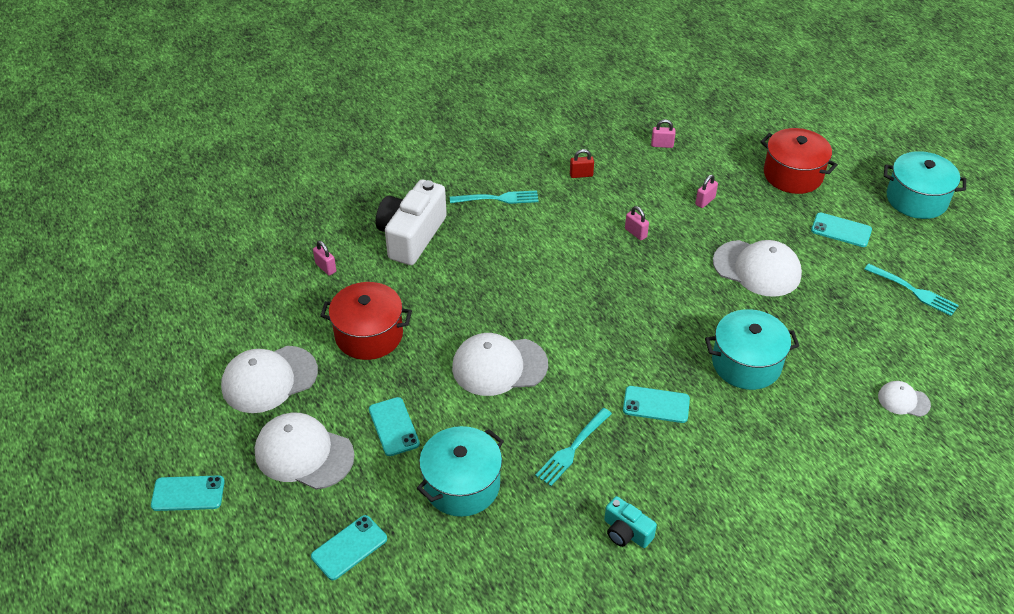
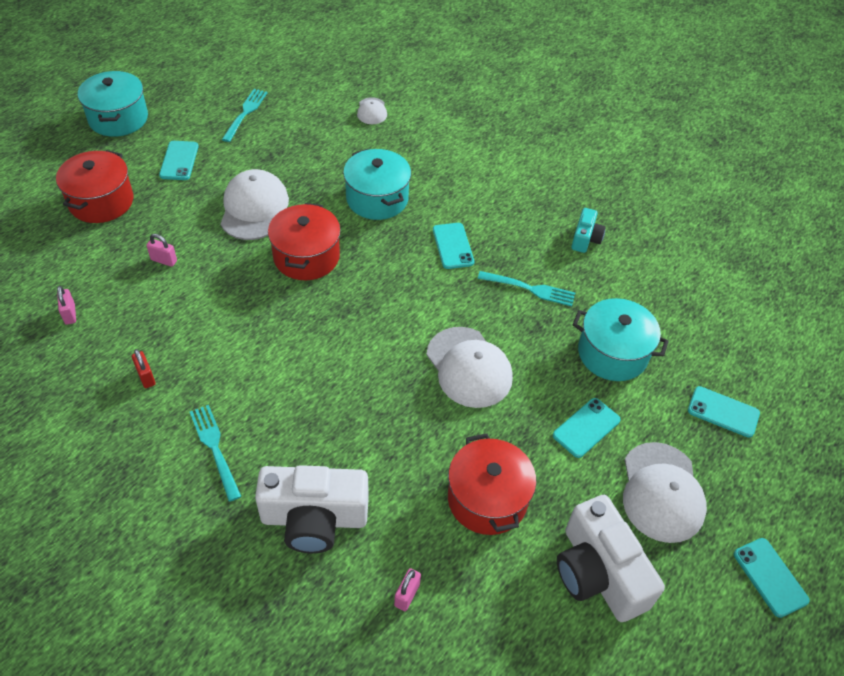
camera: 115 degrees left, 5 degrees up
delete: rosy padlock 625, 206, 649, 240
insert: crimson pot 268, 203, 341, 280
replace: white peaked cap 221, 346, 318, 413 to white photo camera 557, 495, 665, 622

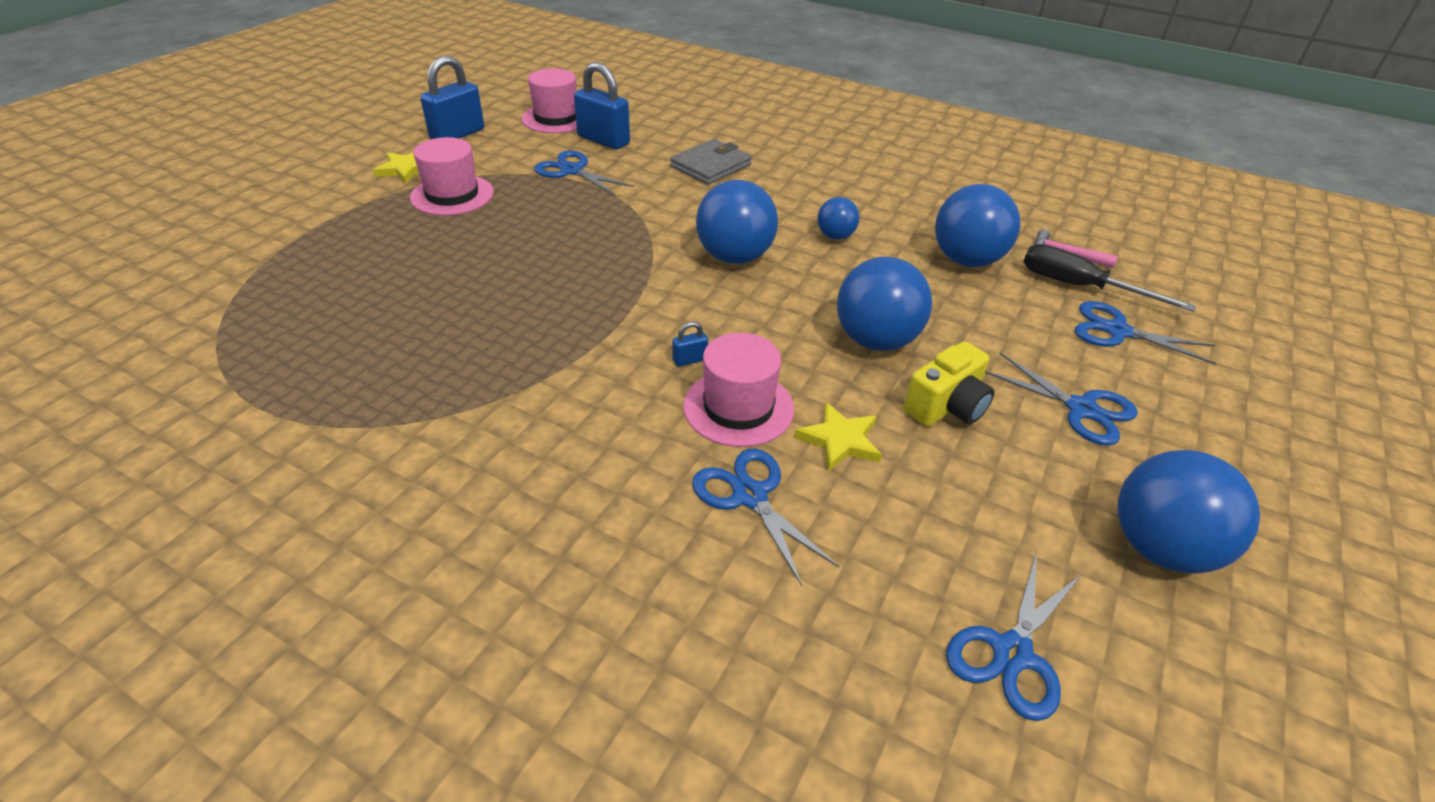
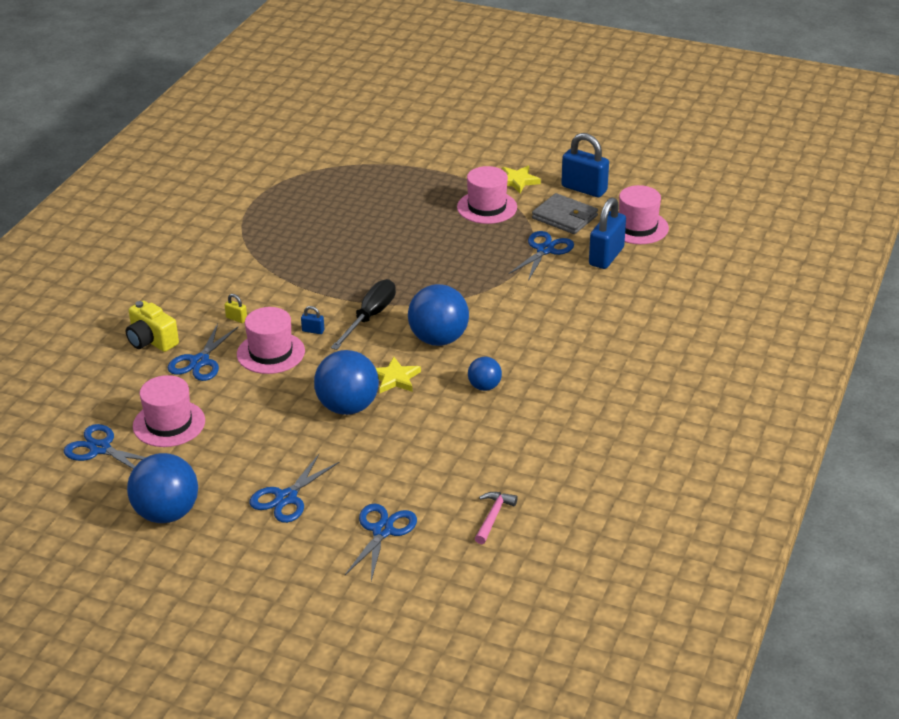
camera: 85 degrees right, 5 degrees down
delete: blue sphere 935, 184, 1020, 267
insert: yellow padlock 224, 294, 247, 323; rosy top hat 133, 375, 205, 447
move: ash-grey wallet 670, 139, 752, 185 to 532, 193, 598, 234; jet-black hand screwdriver 1023, 244, 1196, 312 to 331, 279, 396, 350; yellow photo camera 903, 341, 994, 426 to 126, 301, 179, 352; yellow star shape 795, 402, 882, 472 to 376, 357, 421, 393
rotate: blue padlock 672, 322, 708, 367 = 301, 306, 324, 334 45 degrees counterclockwise; blue shears 692, 449, 839, 586 = 168, 323, 239, 381 150 degrees clockwise

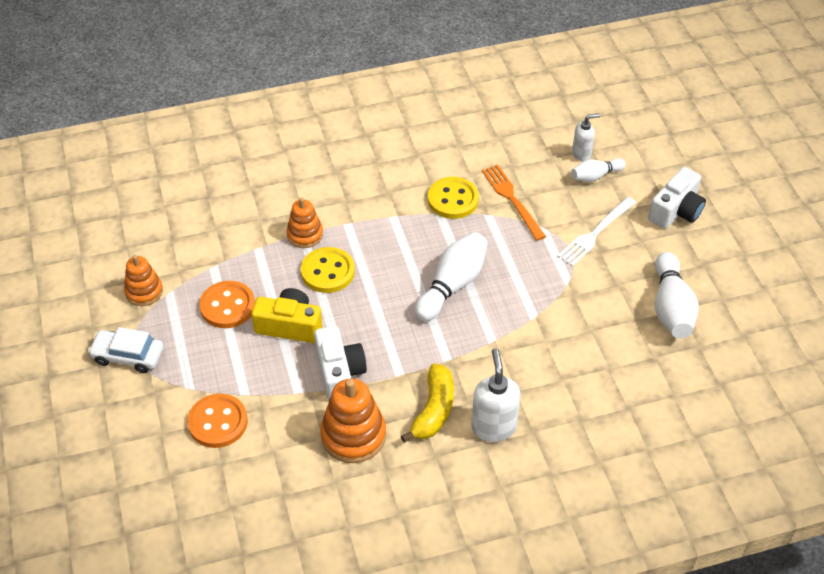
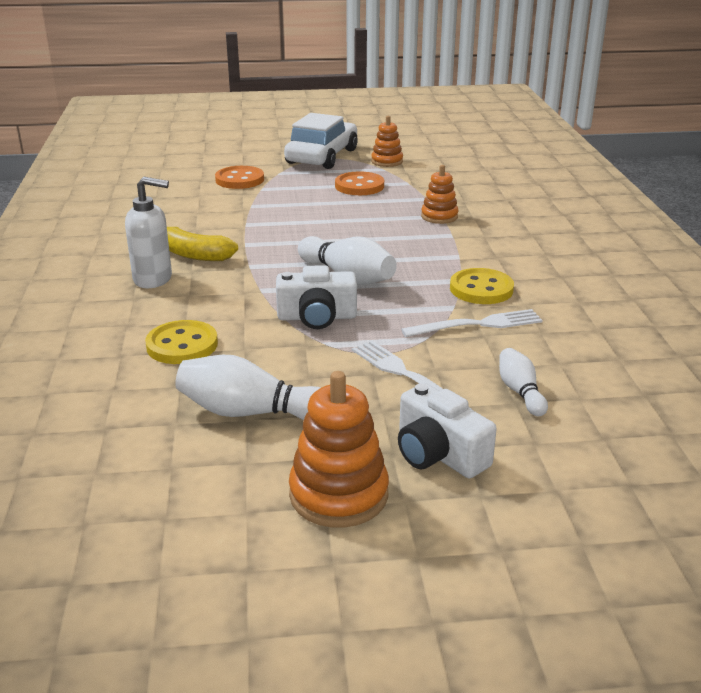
camera: 100 degrees right, 20 degrees down
delete: white pump bottle 572, 114, 600, 161; yellow photo camera 251, 288, 322, 343
move: yellow sewing button 301, 247, 355, 293 to 145, 320, 218, 364; white photo camera 314, 326, 367, 400 to 276, 265, 357, 329; orange ring stacker 320, 378, 386, 463 to 289, 371, 389, 528
recolor: orange fork 482, 165, 546, 241 to white fork 401, 309, 543, 337
resize: white car 88, 327, 164, 373 = 284, 113, 358, 169 x1.70

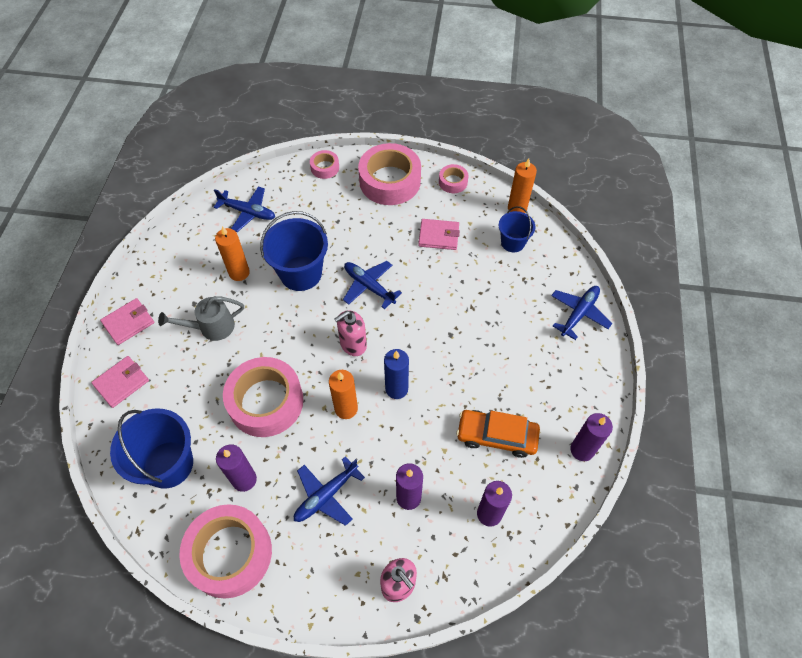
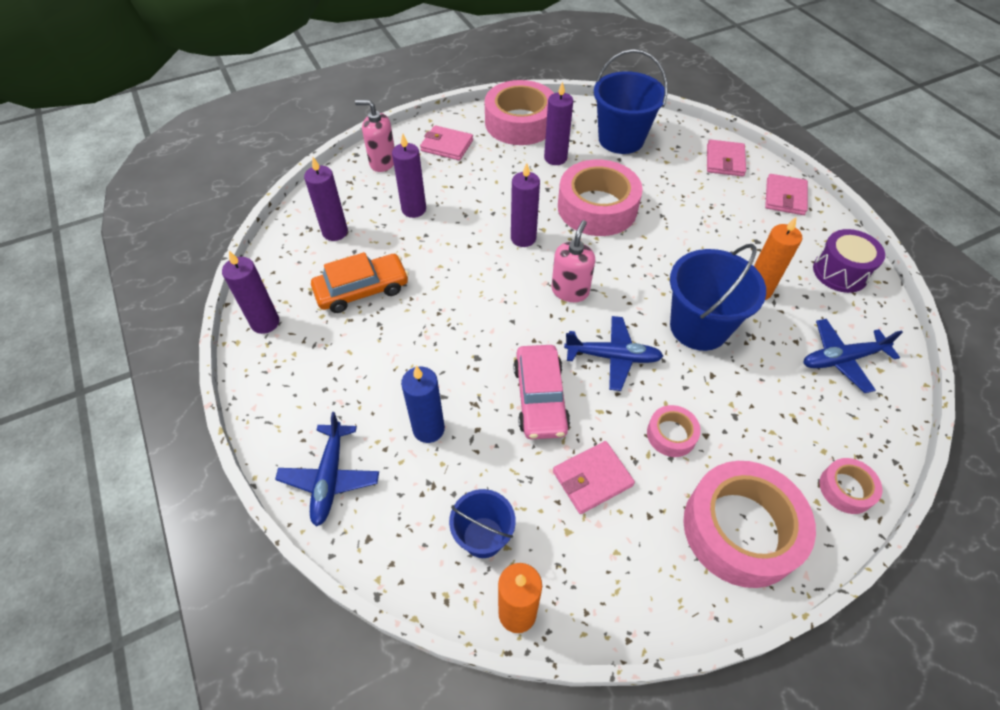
camera: 145 degrees right, 5 degrees down
delete: ash-grey sprinkling can 158, 296, 244, 341; blue toy plane 294, 457, 365, 526
insert: rosy wallet 420, 125, 473, 161; violet drum 813, 229, 885, 293; rosy car 514, 345, 570, 439
move: rosy sticky tape 439, 164, 468, 193 to 647, 405, 701, 457; blue candle 384, 349, 409, 399 to 401, 366, 445, 443
recolor: orange candle 329, 370, 358, 419 to violet candle 511, 163, 540, 247

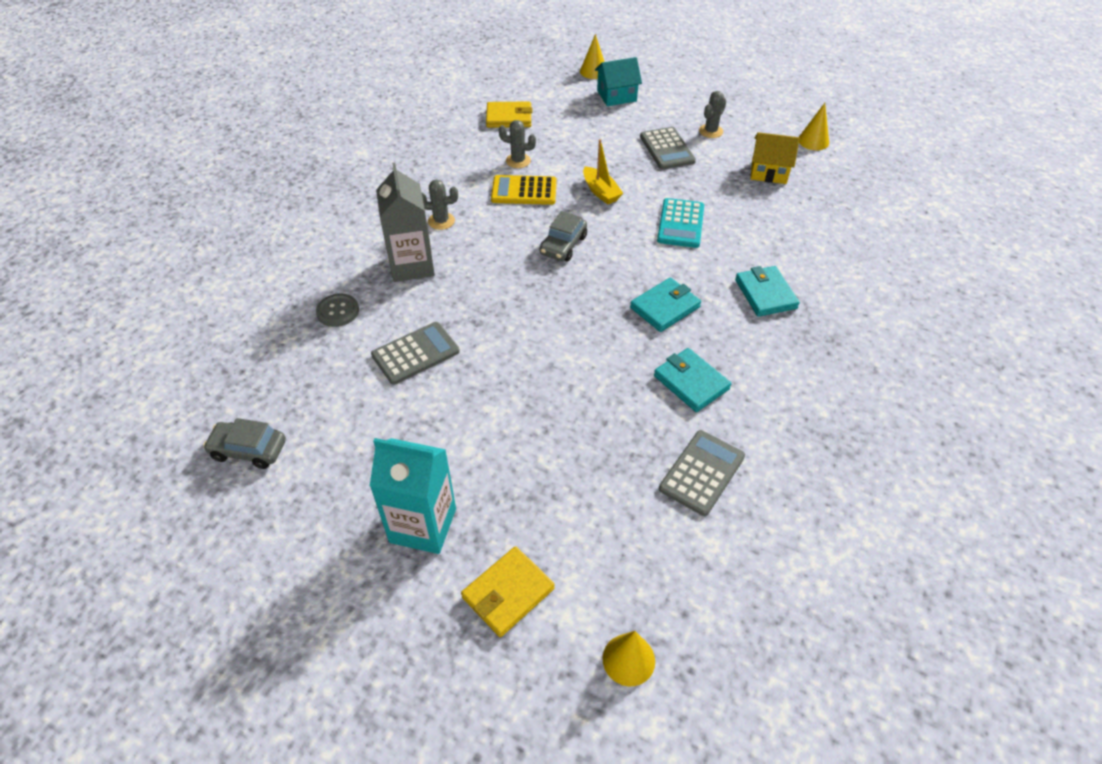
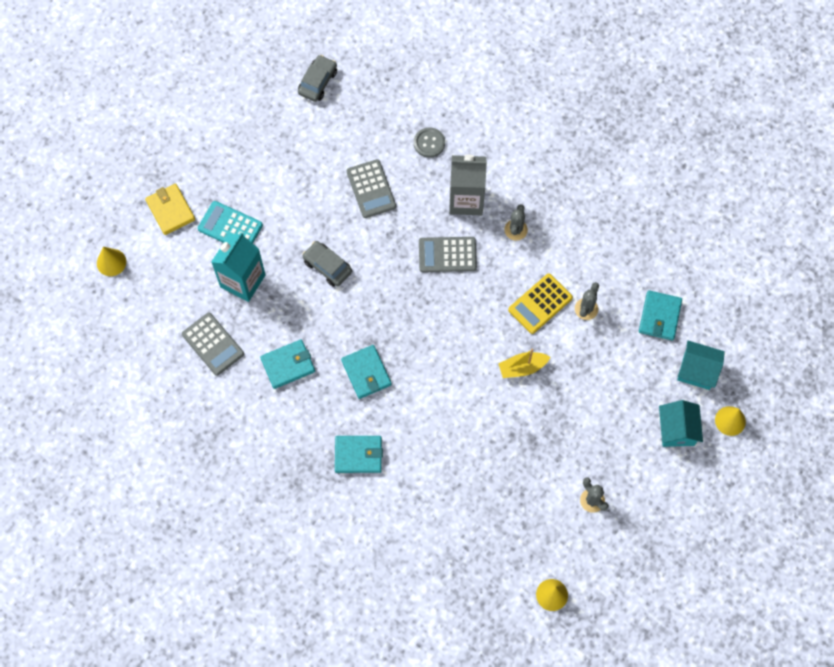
camera: 105 degrees right, 20 degrees up
delete: yellow toy house 751, 132, 800, 184
insert: aqua toy house 677, 341, 725, 390
move: ash-grey adding machine 640, 127, 696, 170 to 419, 237, 477, 272; aqua adding machine 657, 198, 704, 248 to 198, 201, 263, 243; ash-grey car 540, 211, 587, 261 to 302, 241, 352, 286; aqua milk carton 370, 438, 456, 554 to 211, 232, 266, 302
recolor: yellow wallet 486, 101, 532, 128 to aqua wallet 639, 290, 682, 340
rotate: yellow adding machine 491, 175, 557, 205 = 508, 273, 573, 334 150 degrees counterclockwise

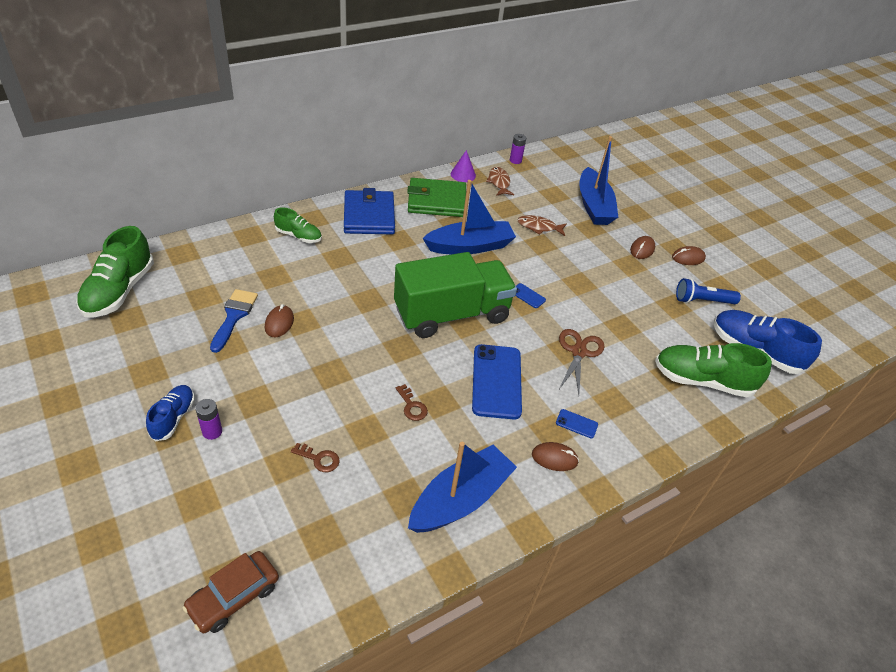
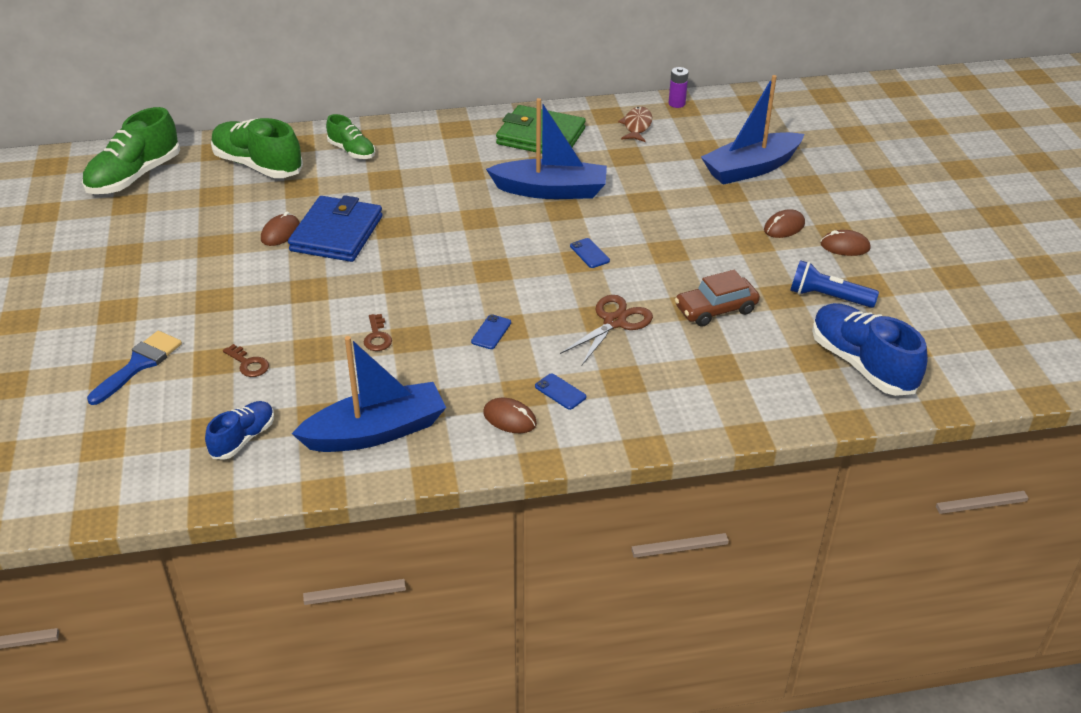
camera: 25 degrees right, 5 degrees down
delete: violet solid cone 451, 150, 476, 182; russet fish figure 517, 215, 567, 236; leaf-green truck 394, 252, 517, 338; violet battery 195, 399, 222, 440
move: blue wallet 344, 188, 395, 234 to 288, 195, 383, 262; blue paintbrush 210, 289, 258, 353 to 87, 331, 182, 405; leaf-green shoe 655, 343, 772, 397 to 211, 118, 303, 178; blue shoe 146, 385, 195, 441 to 205, 401, 274, 460; russet car 183, 551, 279, 633 to 675, 270, 760, 327
rotate: blue boat 579, 136, 619, 225 = 701, 75, 804, 185 45 degrees clockwise
resize: blue mobile phone 472, 344, 522, 420 = 471, 314, 511, 349 x0.42

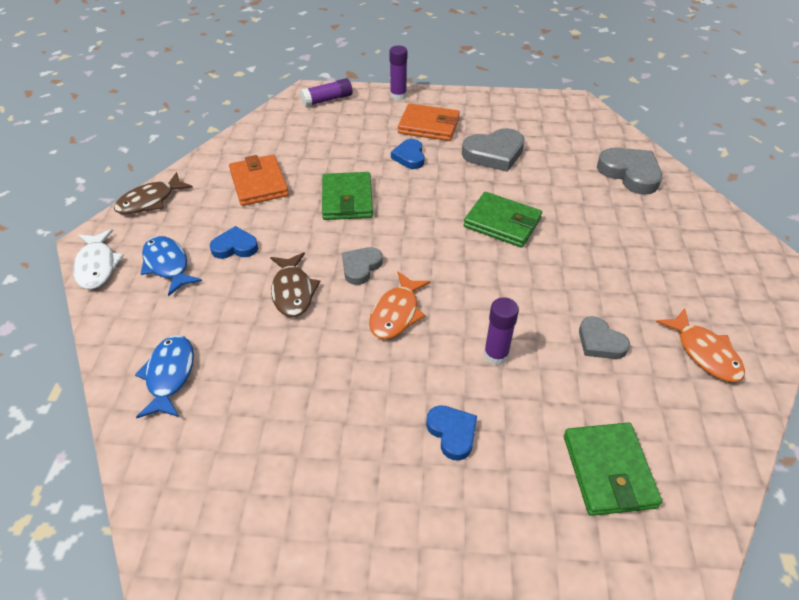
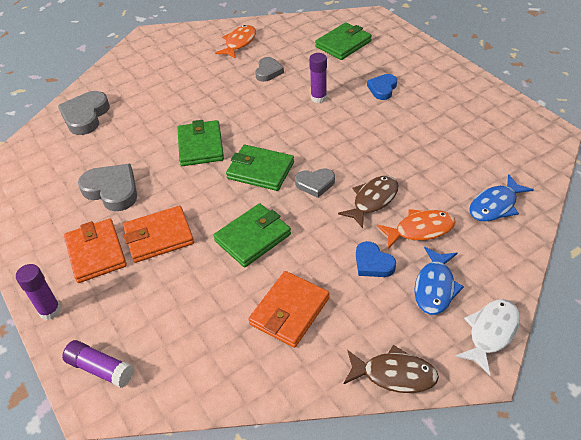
camera: 125 degrees left, 0 degrees up
insert: leaf-green wallet 226, 145, 294, 191
move: orange fish figure 369, 272, 430, 339 to 377, 209, 455, 249
replace: blue heart 391, 139, 425, 169 to orange wallet 123, 206, 194, 263

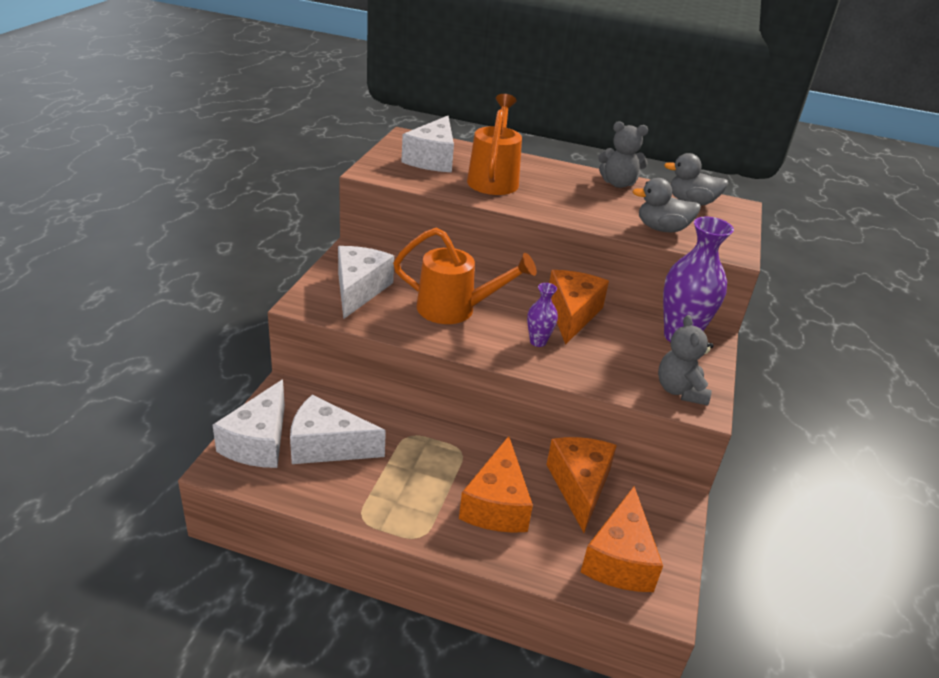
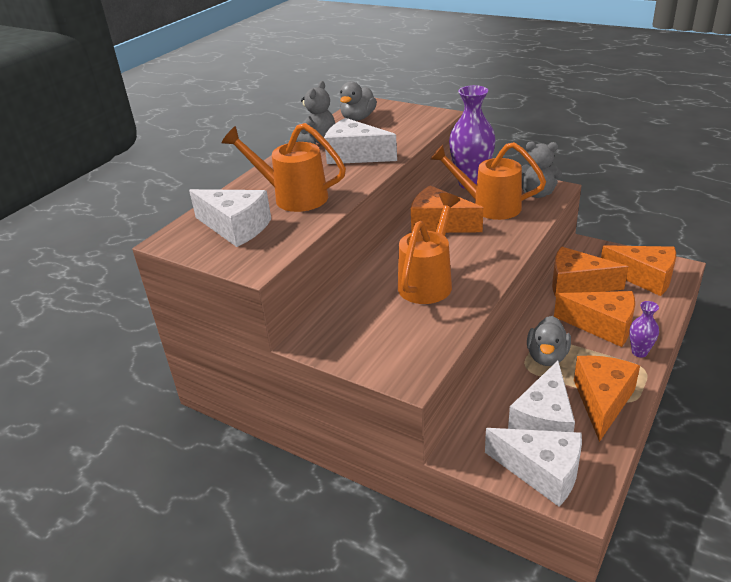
camera: 70 degrees left, 0 degrees up
insert: orange sprinkling can 430, 142, 546, 220; orange cheese 574, 356, 640, 442
move: ash-grey rubber duck 632, 178, 701, 232 to 527, 316, 571, 366; white cheese 338, 246, 394, 319 to 324, 118, 397, 164; violet vase 527, 283, 558, 347 to 629, 301, 659, 358

